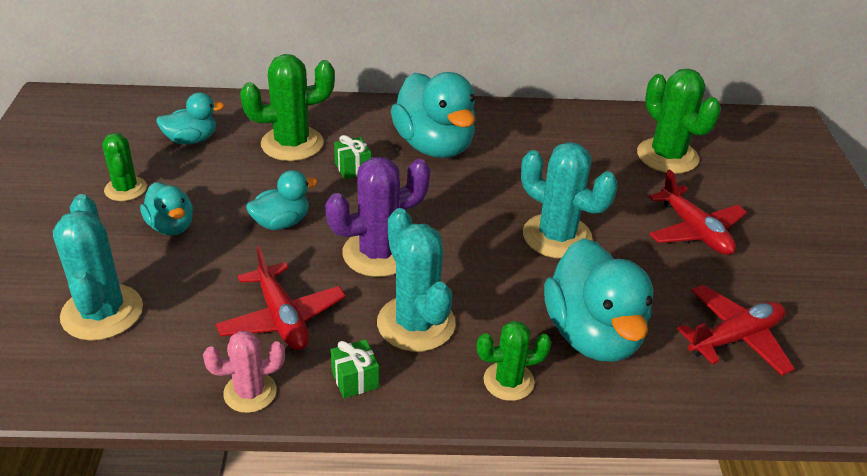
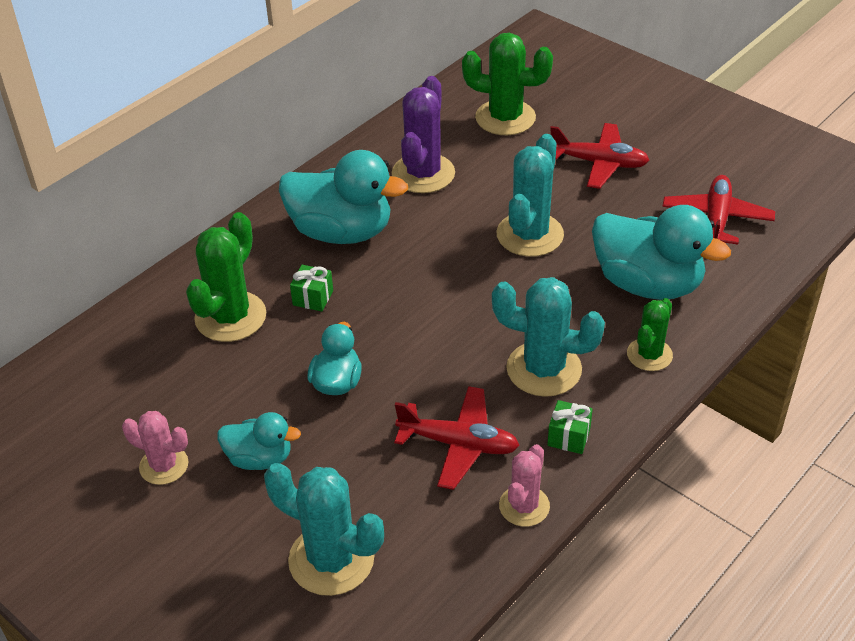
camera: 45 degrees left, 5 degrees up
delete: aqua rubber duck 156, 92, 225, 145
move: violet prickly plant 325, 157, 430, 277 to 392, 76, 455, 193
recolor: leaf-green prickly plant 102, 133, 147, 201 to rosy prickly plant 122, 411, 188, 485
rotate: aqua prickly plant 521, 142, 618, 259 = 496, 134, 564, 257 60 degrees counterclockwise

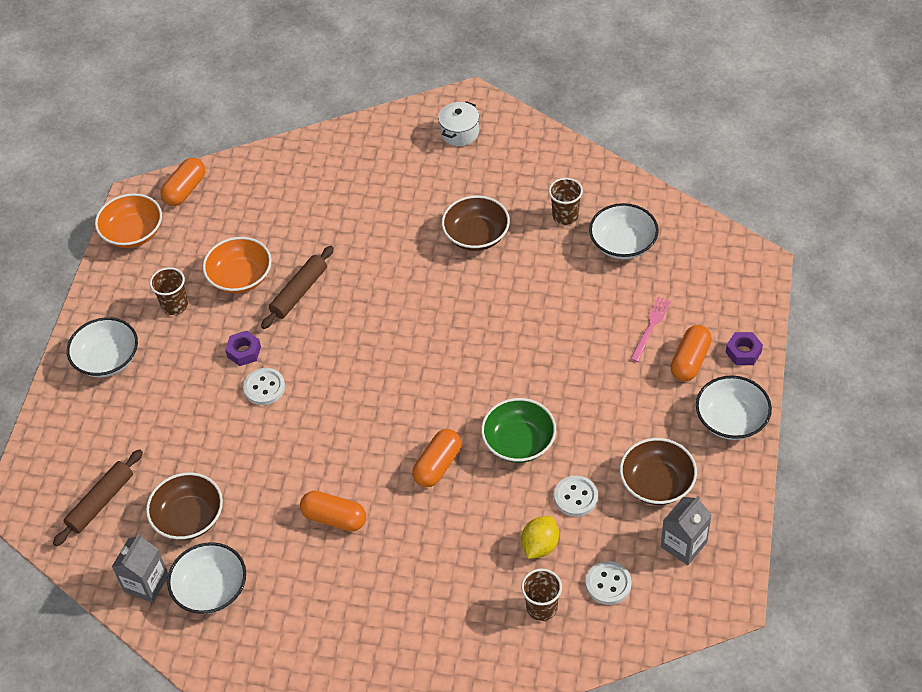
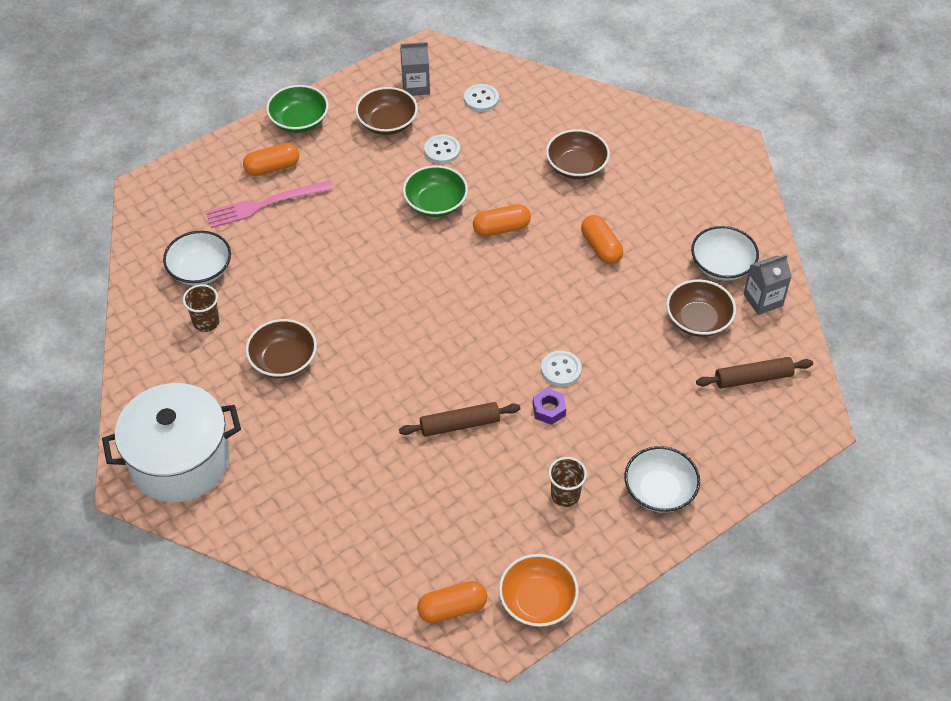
camera: 140 degrees left, 0 degrees up
delete: orange serving bowl 203, 237, 271, 293; violet nut 726, 332, 763, 365; yellow citrus fruit 521, 516, 559, 559; russet cup 521, 569, 562, 621
insert: russet serving bowl 546, 129, 610, 180
recolor: white serving bowl 696, 376, 772, 440 to leaf-green serving bowl 266, 85, 329, 133
resize: white pot 438, 101, 479, 146 = 102, 383, 241, 502 x2.28; rosy fork 630, 297, 671, 362 = 206, 181, 333, 228 x1.68

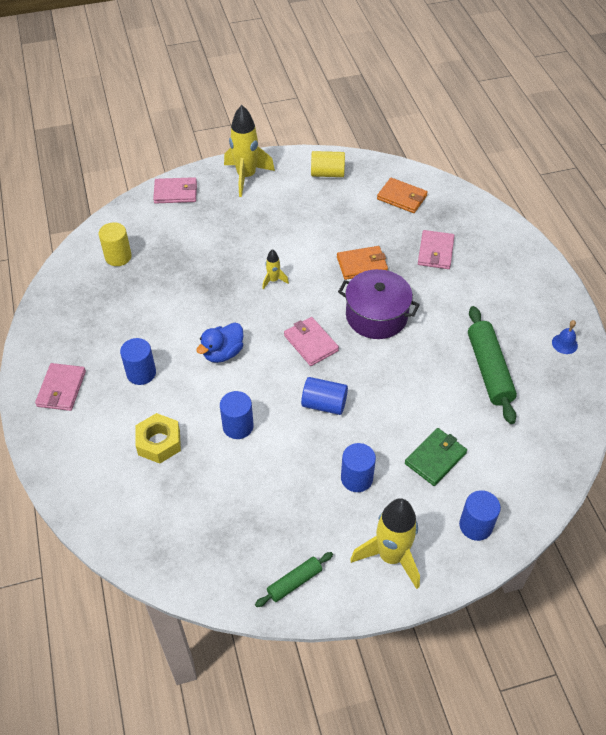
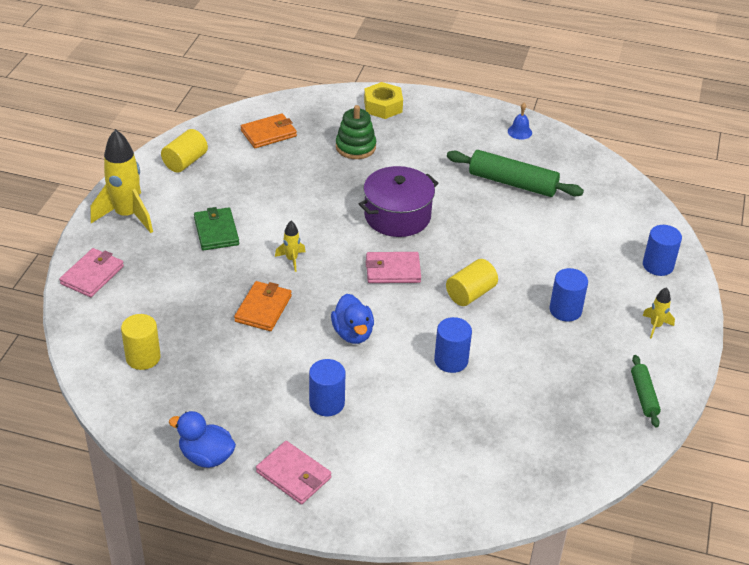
camera: 60 degrees left, 10 degrees down
insert: blue rubber duck 169, 411, 236, 468
move: orange wallet 337, 246, 388, 280 to 234, 281, 292, 331; yellow nut 135, 413, 181, 464 to 364, 82, 403, 119; leaf-green wallet 405, 428, 467, 486 to 194, 207, 239, 250
replace: rosy wallet 418, 230, 455, 269 to leaf-green ring stacker 336, 105, 376, 159
recolor: blue solid cylinder 301, 377, 348, 415 to yellow solid cylinder 446, 259, 498, 306
resize: yellow toy rocket 350, 498, 420, 589 = 642, 287, 675, 339 x0.47

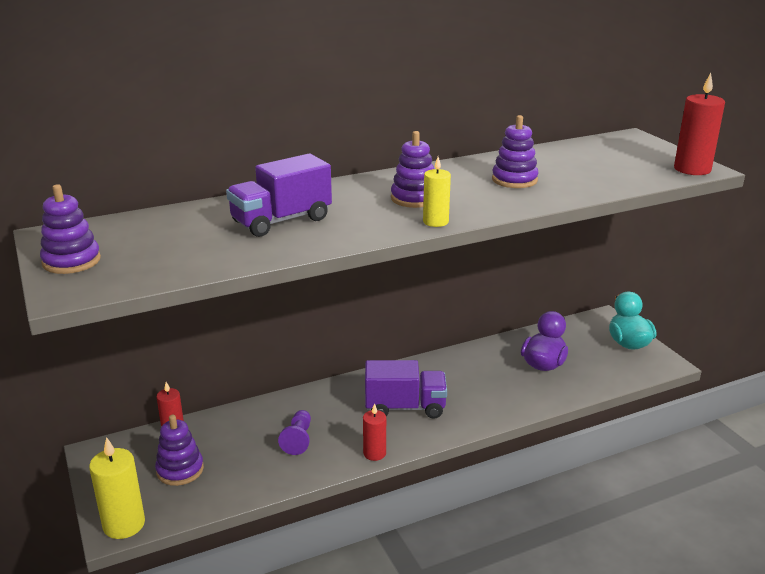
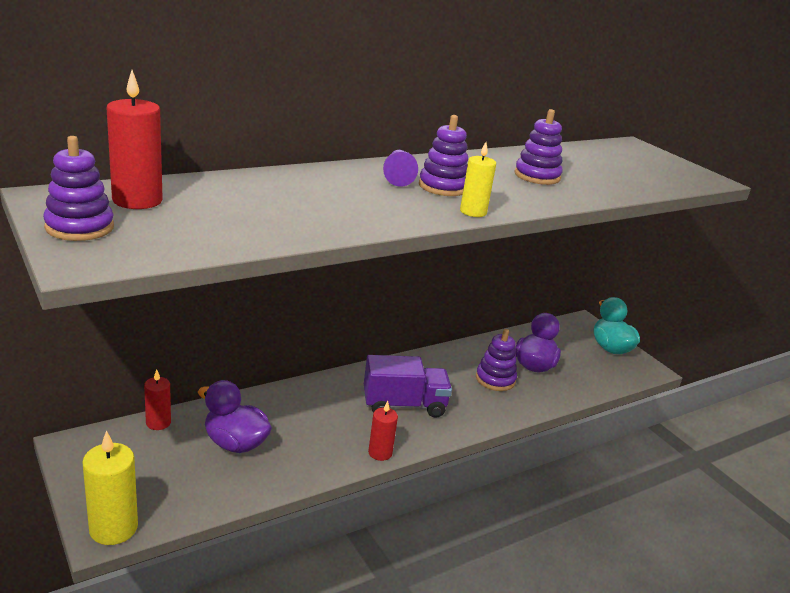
camera: 10 degrees left, 0 degrees up
delete: violet truck 226, 154, 332, 237
insert: violet rubber duck 198, 380, 272, 453
move: crimson candle 674, 73, 725, 175 to 107, 70, 162, 209; violet chess pawn 278, 410, 311, 455 to 383, 150, 418, 187; violet ring stacker 155, 415, 204, 486 to 476, 329, 517, 391

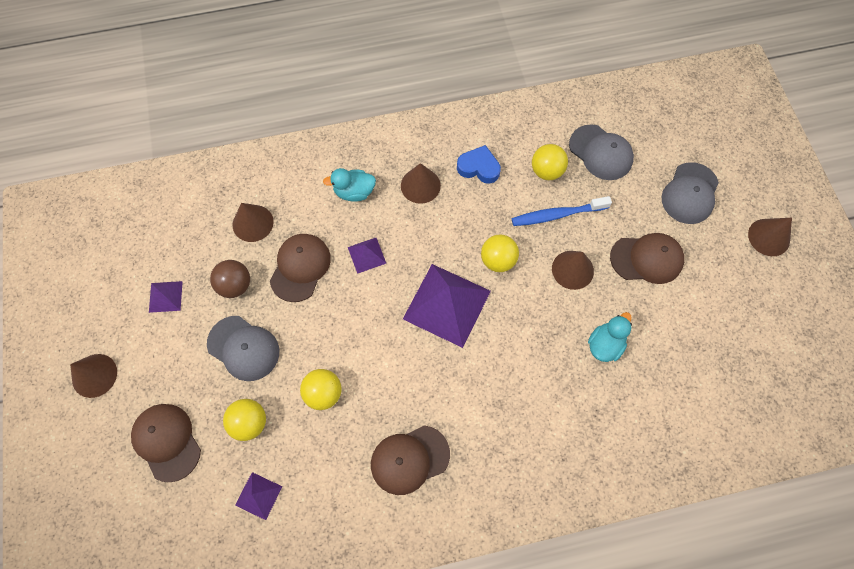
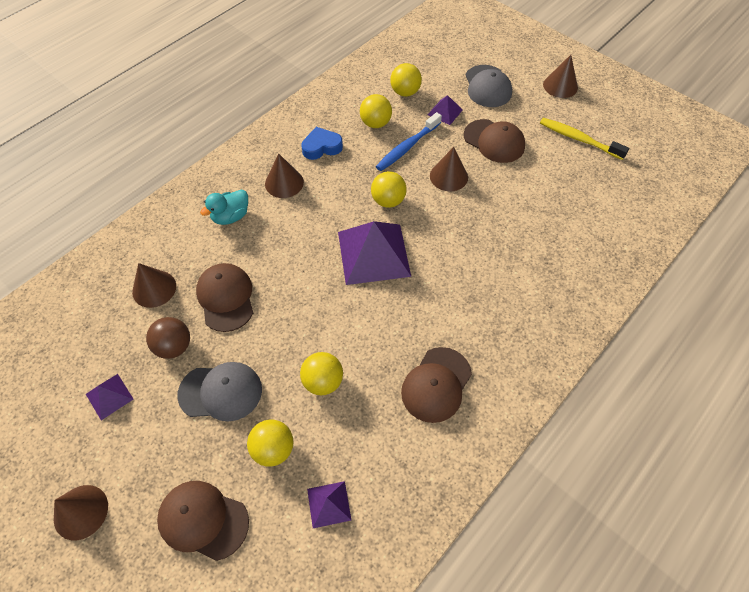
camera: 35 degrees left, 10 degrees down
delete: aqua rubber duck 588, 312, 632, 362
insert: yellow dental brush 540, 118, 629, 160
move: violet pyramid shape 348, 238, 386, 274 to 428, 95, 463, 125
replace: ash-grey peaked cap 569, 124, 634, 180 to yellow sphere 390, 63, 422, 97
rotate: russet peaked cap 610, 233, 684, 284 = 464, 119, 525, 163 75 degrees clockwise

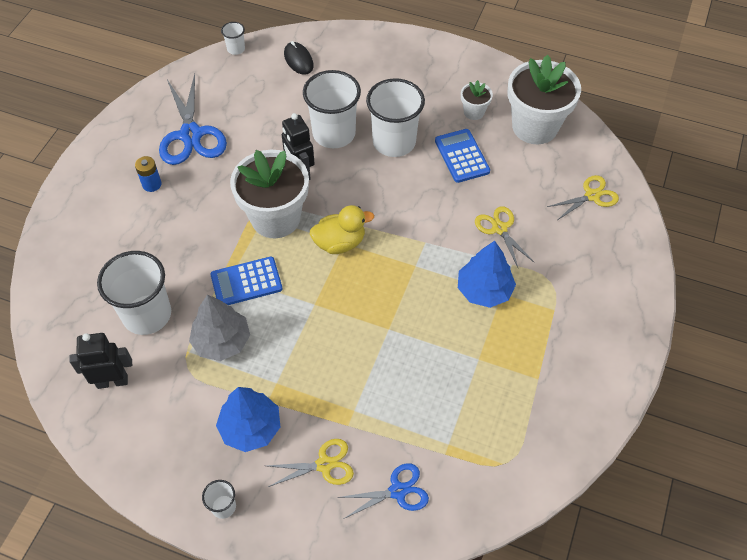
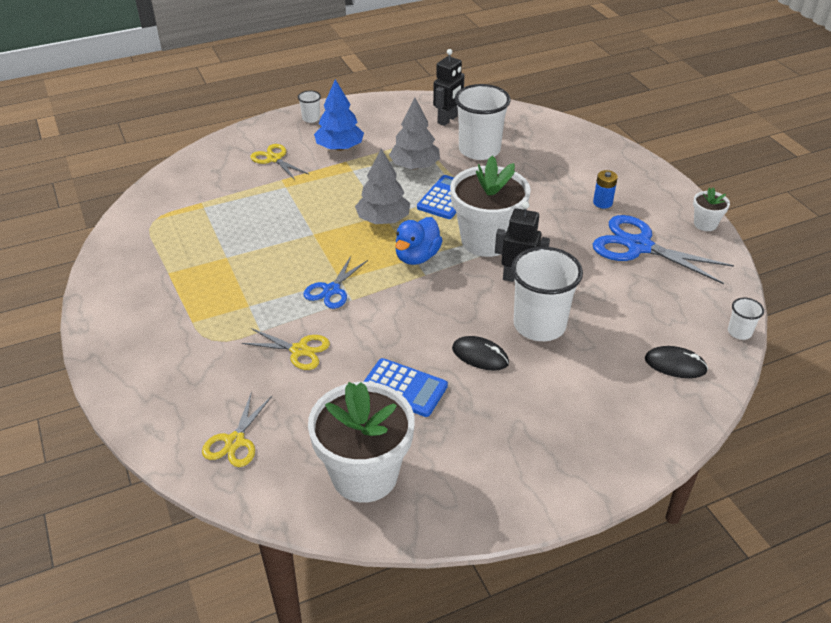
camera: 135 degrees right, 15 degrees down
delete: blue fir tree 458, 241, 516, 308
insert: ash-grey fir tree 355, 148, 410, 224
move: white plant pot 461, 80, 493, 120 to 693, 188, 730, 231; blue shears 337, 463, 429, 519 to 303, 256, 368, 309
replace: white cup 366, 78, 425, 157 to jet-black computer mouse 452, 336, 509, 371
recolor: yellow rubber duck 310, 205, 374, 254 to blue rubber duck 395, 217, 443, 265
rotate: yellow shears 268, 439, 354, 487 = 250, 144, 308, 180 105 degrees clockwise

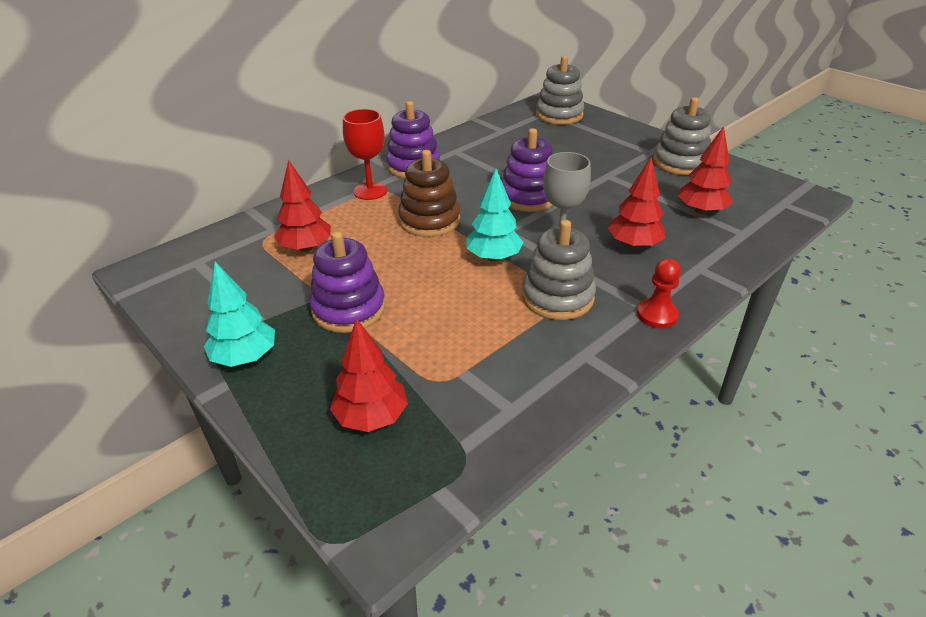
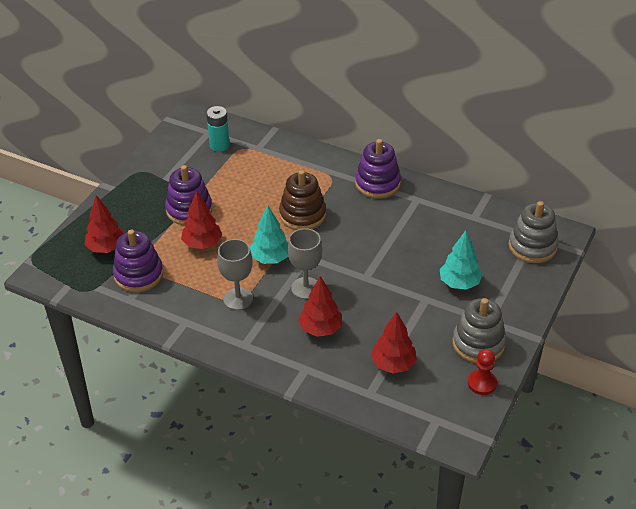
camera: 70 degrees right, 5 degrees up
delete: crimson wine glass 343, 109, 387, 200
insert: aqua battery 206, 106, 230, 152
move: violet ring stacker 501, 128, 553, 212 to 113, 230, 163, 292; crimson fir tree 274, 160, 331, 252 to 181, 191, 222, 249; crimson chess pawn 637, 258, 681, 328 to 468, 349, 497, 395; aqua fir tree 204, 262, 275, 367 to 440, 230, 482, 290
replace: ash-grey ring stacker 522, 220, 596, 320 to ash-grey wine glass 217, 239, 253, 310

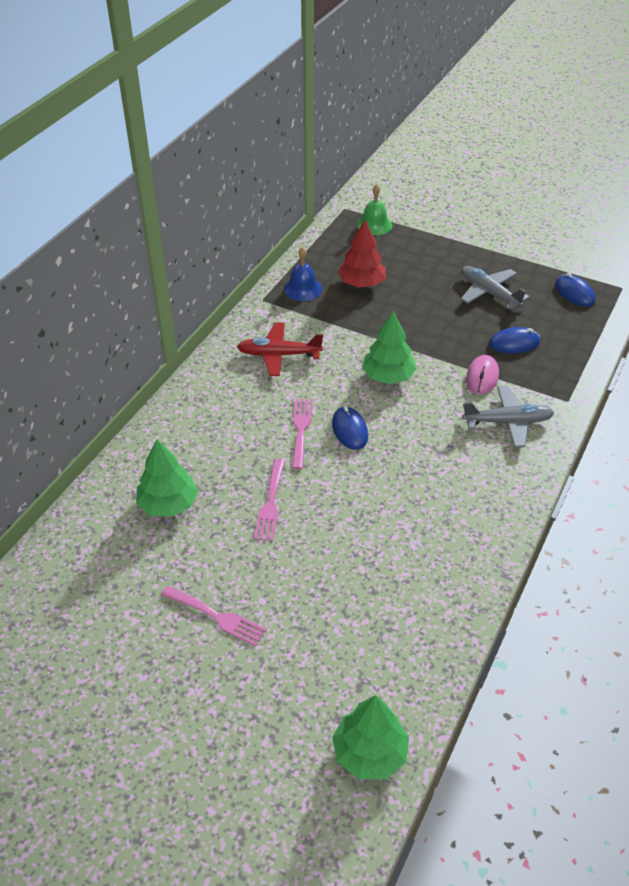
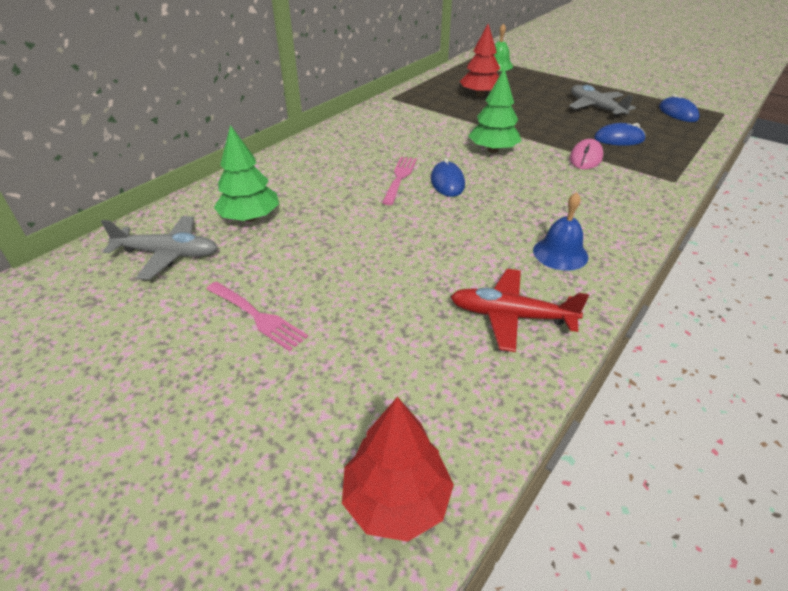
camera: 10 degrees right, 5 degrees down
delete: rosy fork 254, 459, 285, 541
move: blue school bell 284, 247, 322, 301 to 533, 192, 588, 271; crimson toy plane 237, 323, 323, 376 to 451, 269, 589, 352; ash-grey toy plane 462, 386, 554, 448 to 101, 216, 218, 280
recolor: leaf-green fir tree 332, 695, 409, 779 to crimson fir tree 342, 397, 454, 542

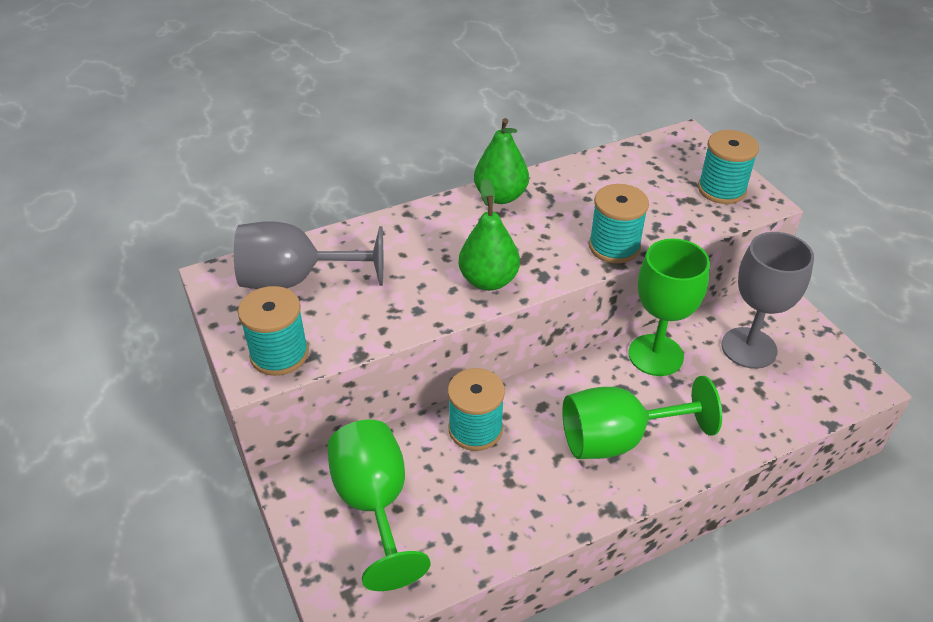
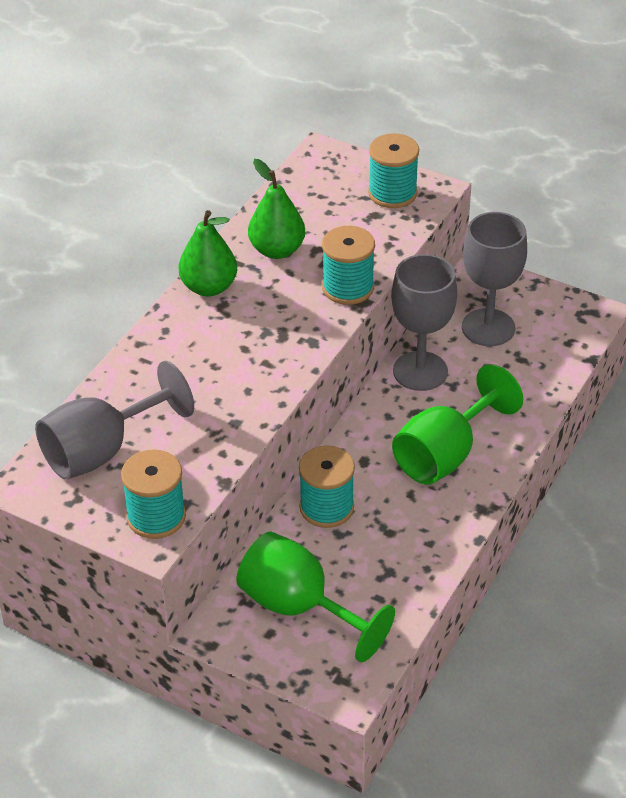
camera: 35 degrees left, 0 degrees up
move: leaf-green toy pear 459, 178, 520, 291 to 248, 159, 305, 259
recolor: leaf-green wine glass 628, 238, 710, 376 to ash-grey wine glass 391, 254, 457, 391

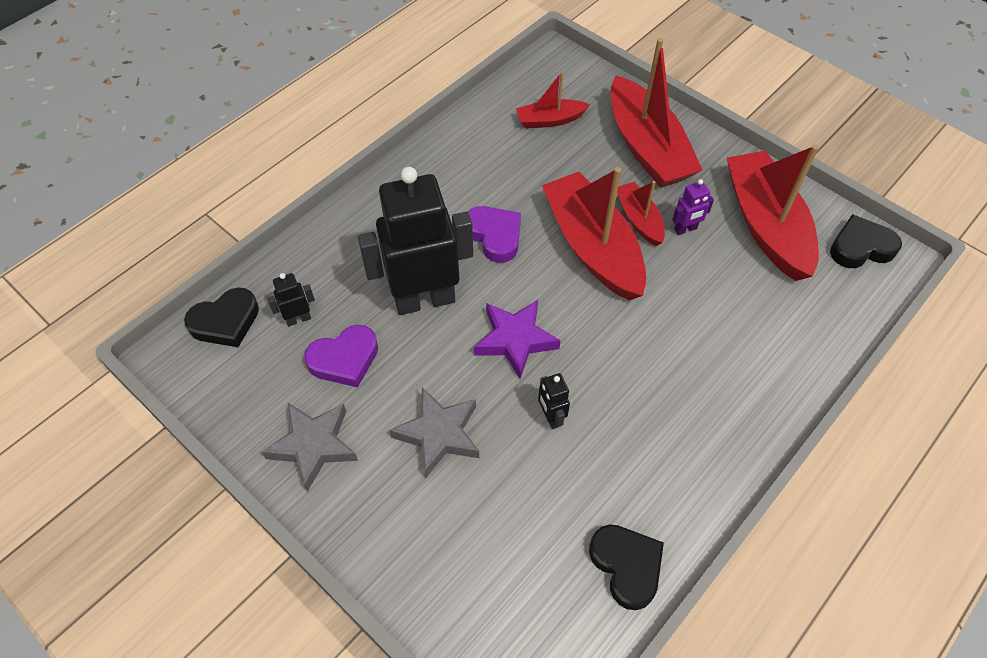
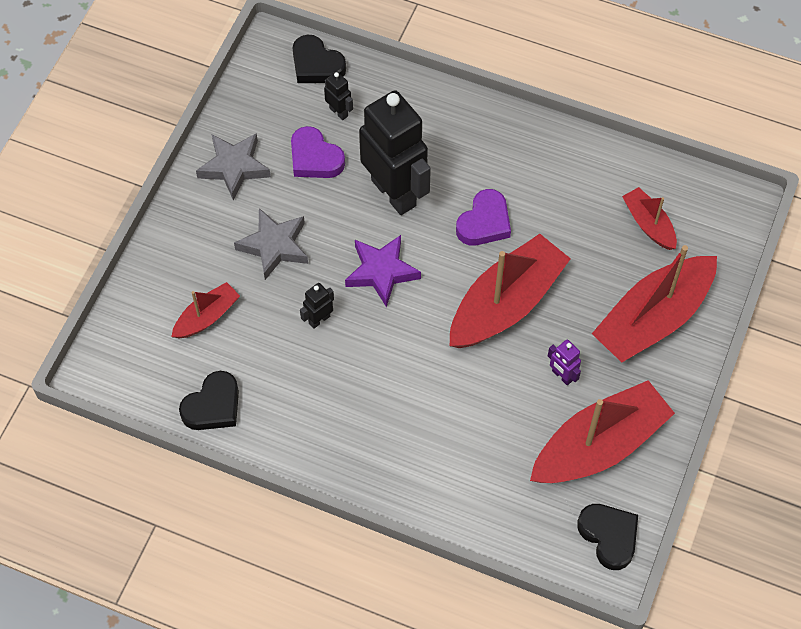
camera: 70 degrees right, 5 degrees up
move: crimson boat 617, 181, 665, 246 to 171, 282, 240, 339

